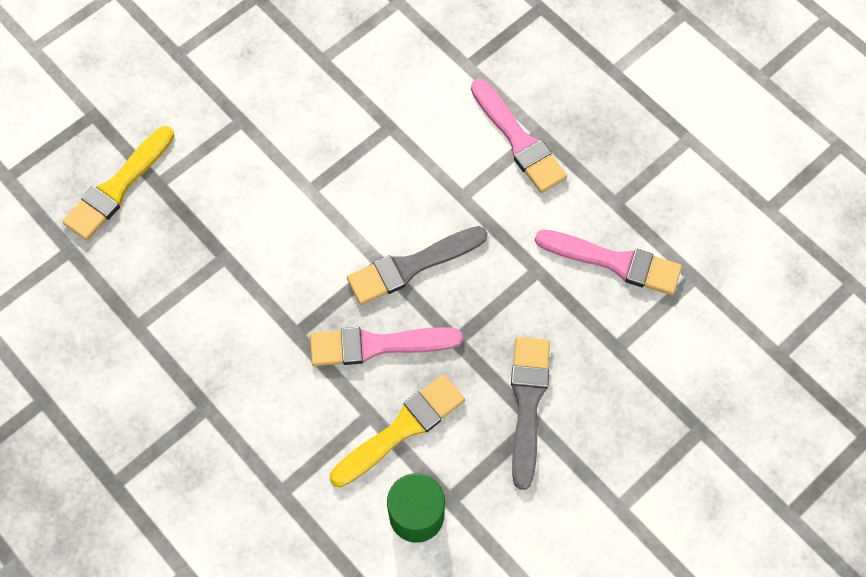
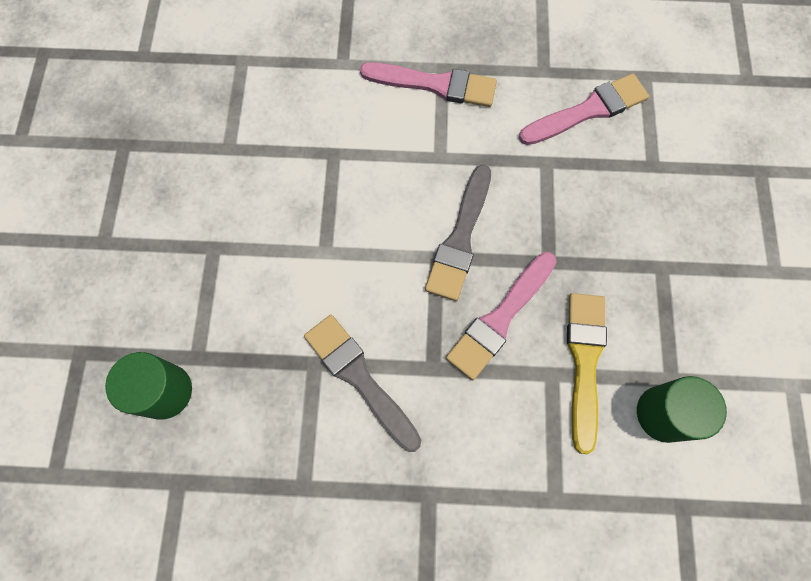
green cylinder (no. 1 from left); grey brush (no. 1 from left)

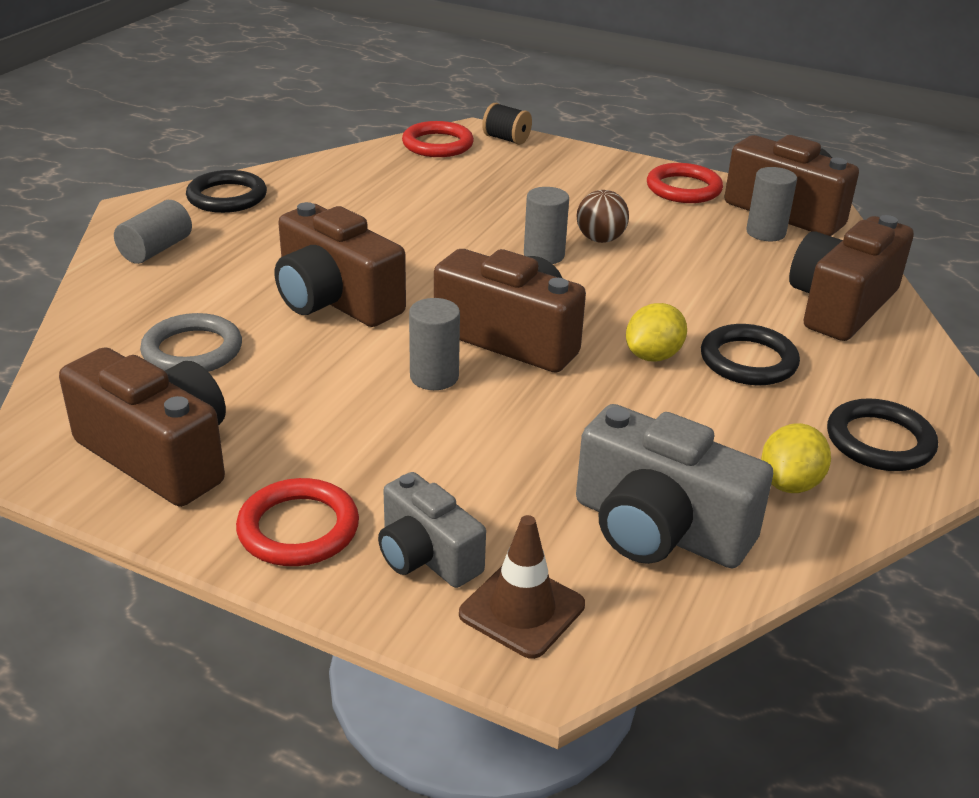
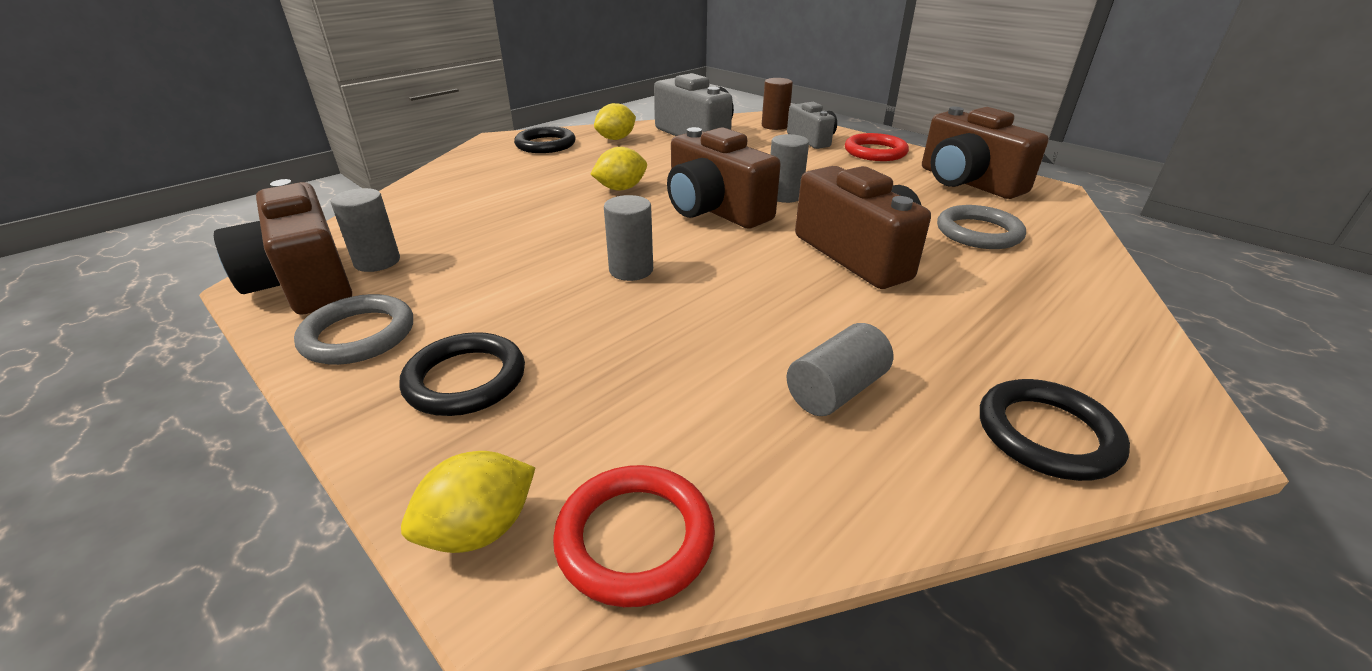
yellow lemon (no. 1 from left); grey ring (no. 1 from left); brown ball; grey cylinder (no. 4 from left); brown camera (no. 5 from left in the first image); black ring (no. 1 from left); brown cylinder

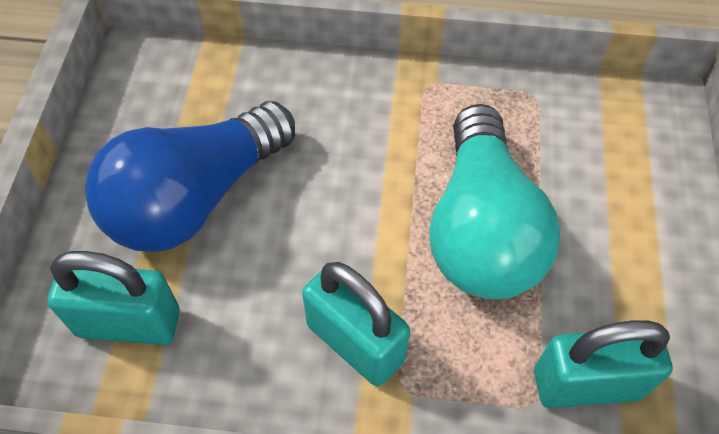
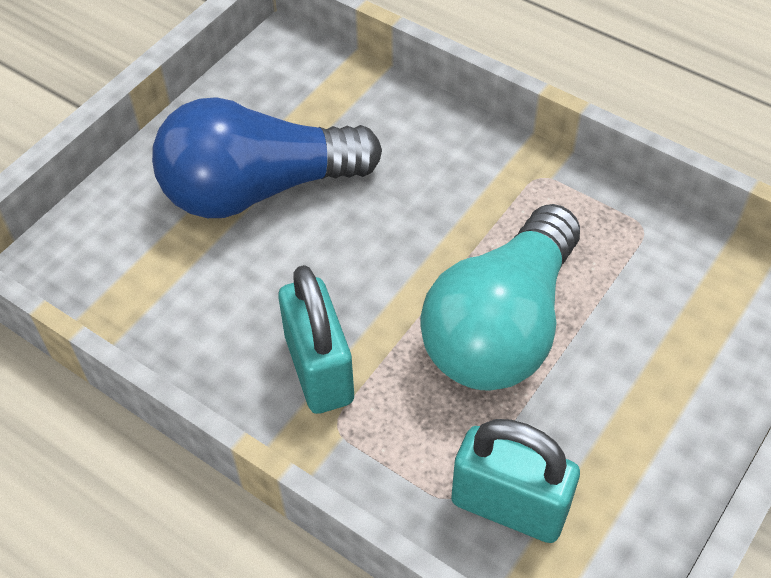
turquoise padlock (no. 1 from left in the first image)

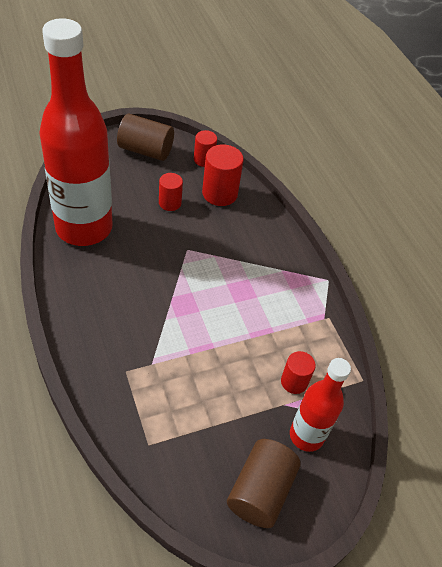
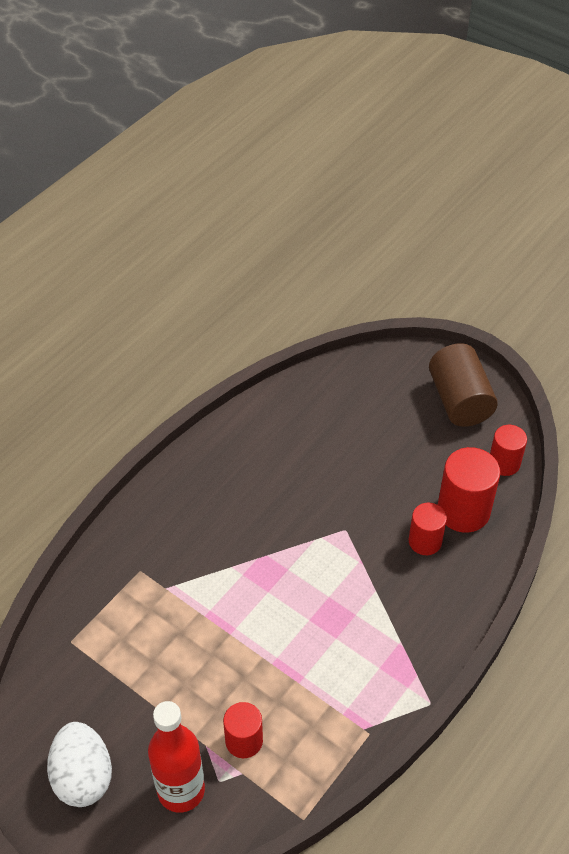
red bottle (no. 1 from left in the first image); red cylinder (no. 2 from left); white egg

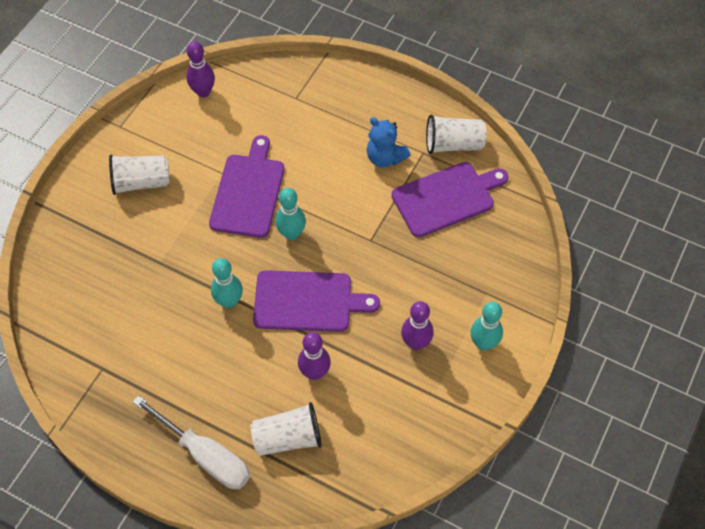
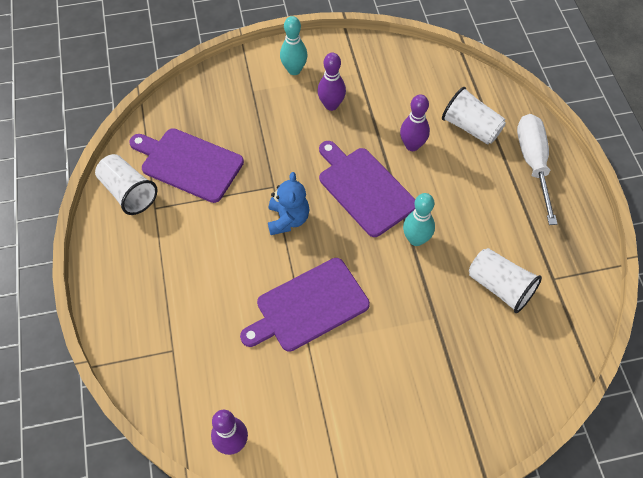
blue teddy bear; white cup (no. 3 from left); turquoise bowling pin (no. 2 from left in the first image)

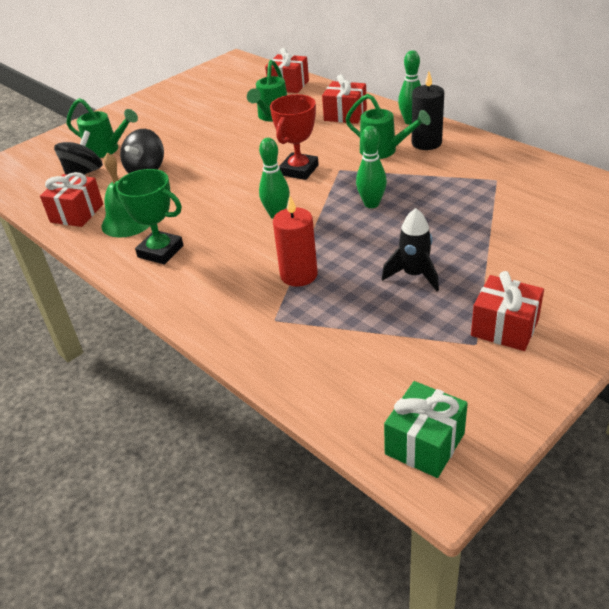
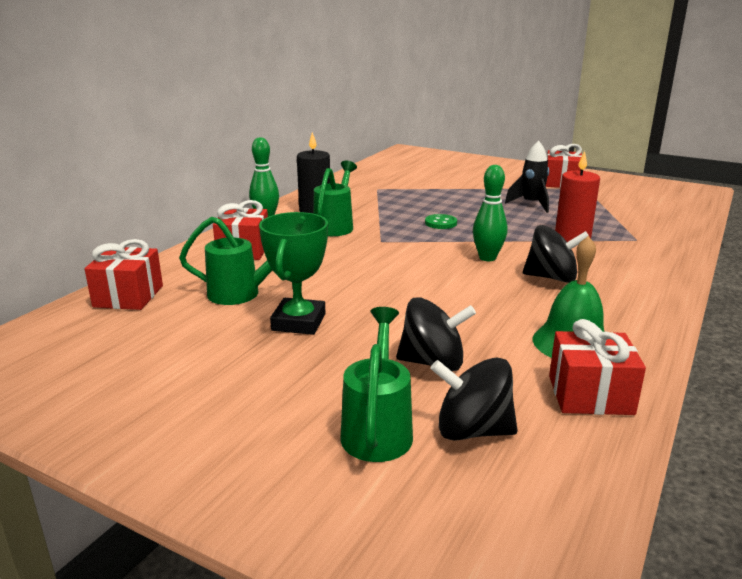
red trophy; green button; green trophy; green gift; black spinning top (no. 3 from left)

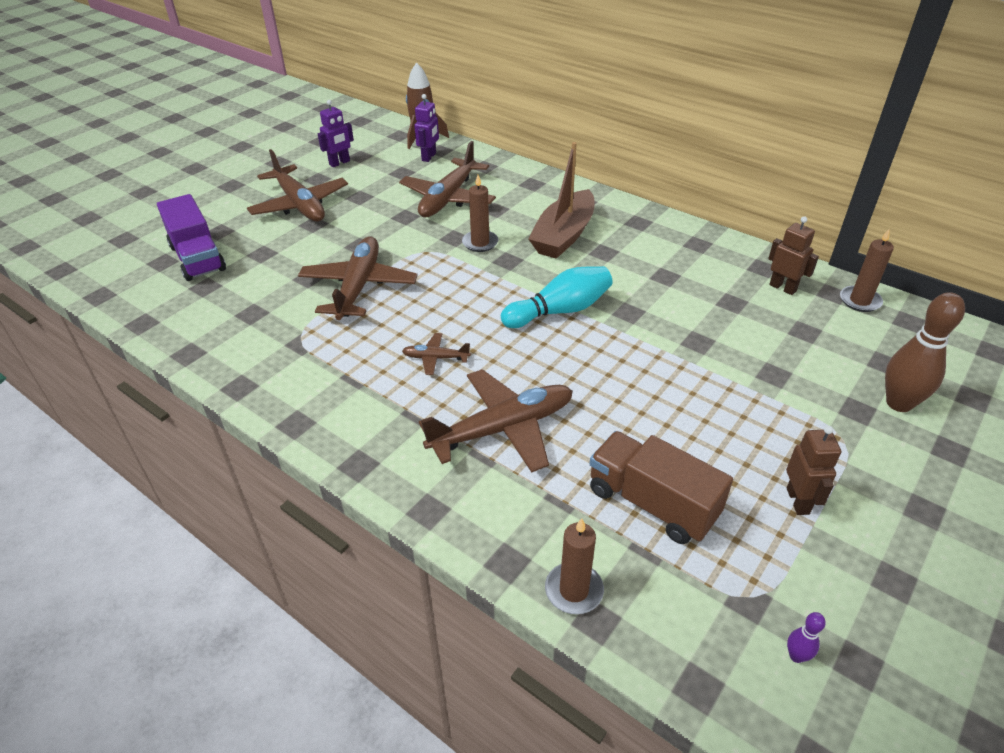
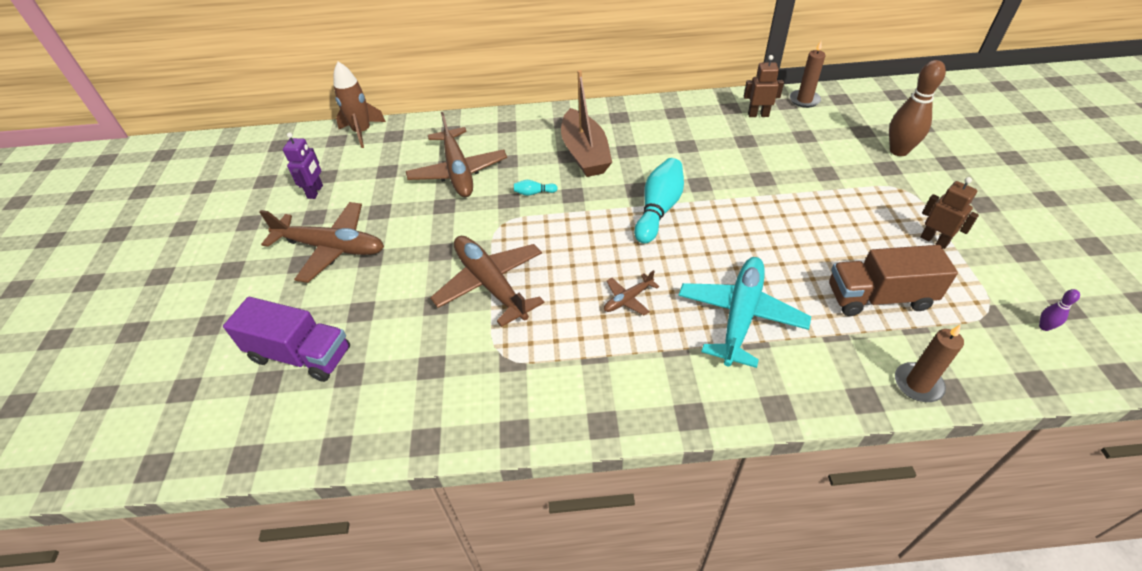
purple robot (no. 2 from left in the first image); turquoise bowling pin (no. 1 from left); turquoise plane

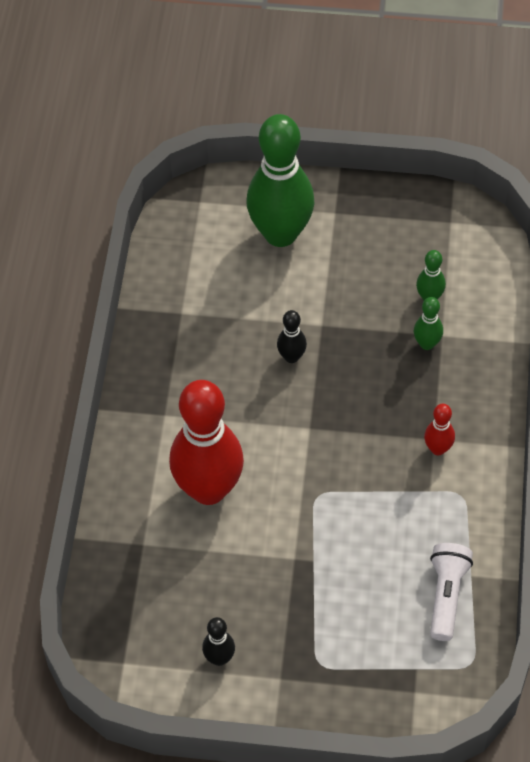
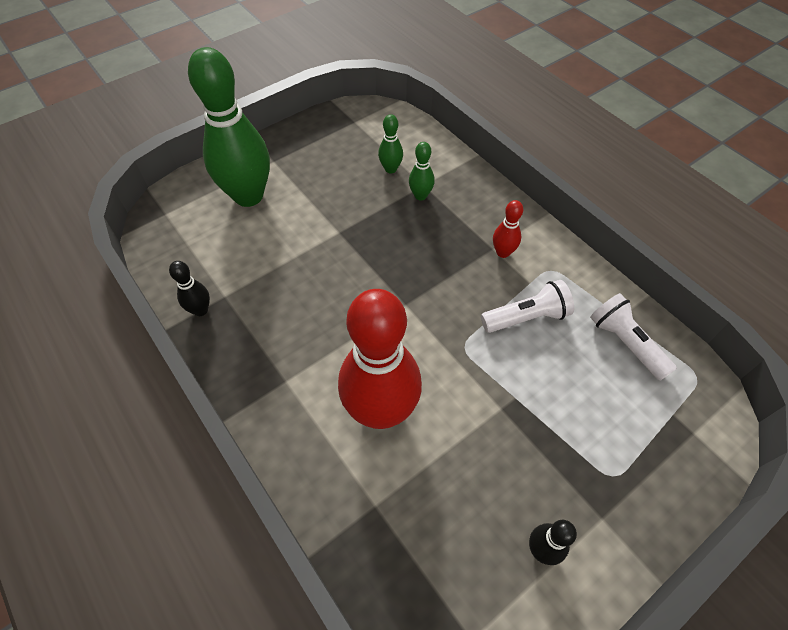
black bowling pin (no. 1 from left); white flashlight (no. 1 from left)

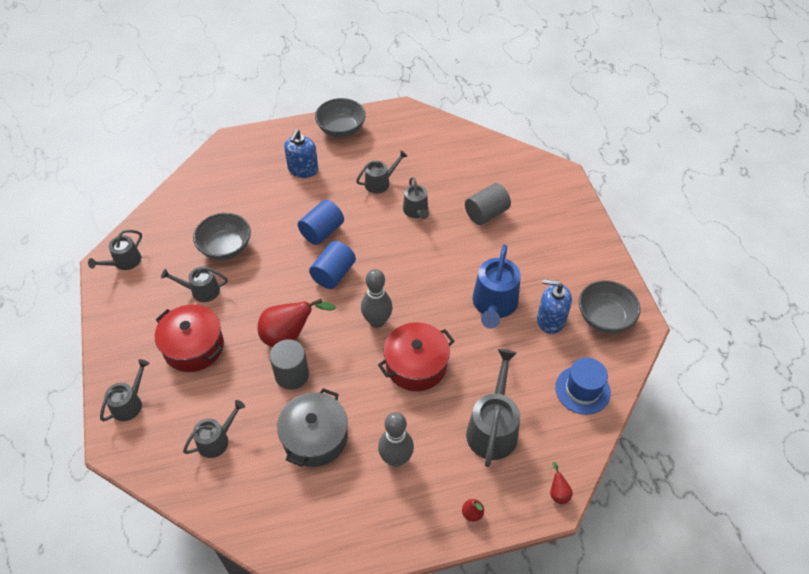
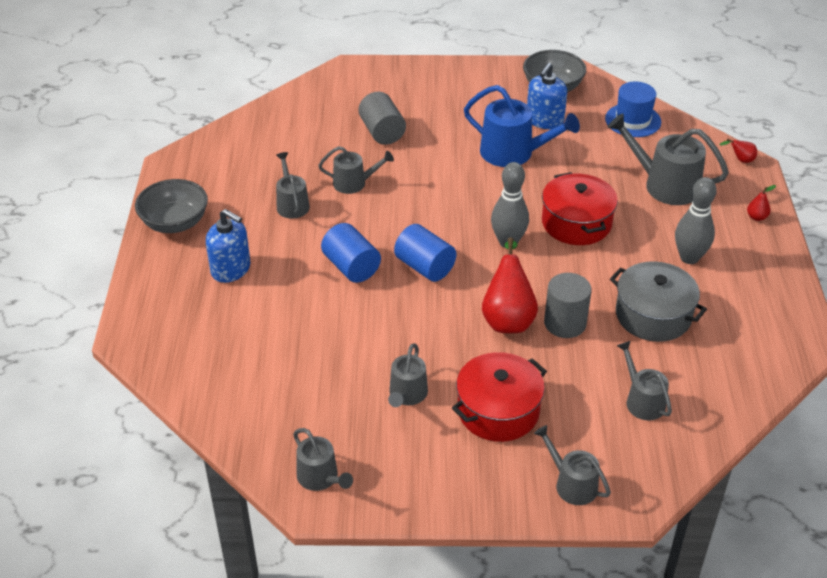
grey bowl (no. 1 from left in the first image)

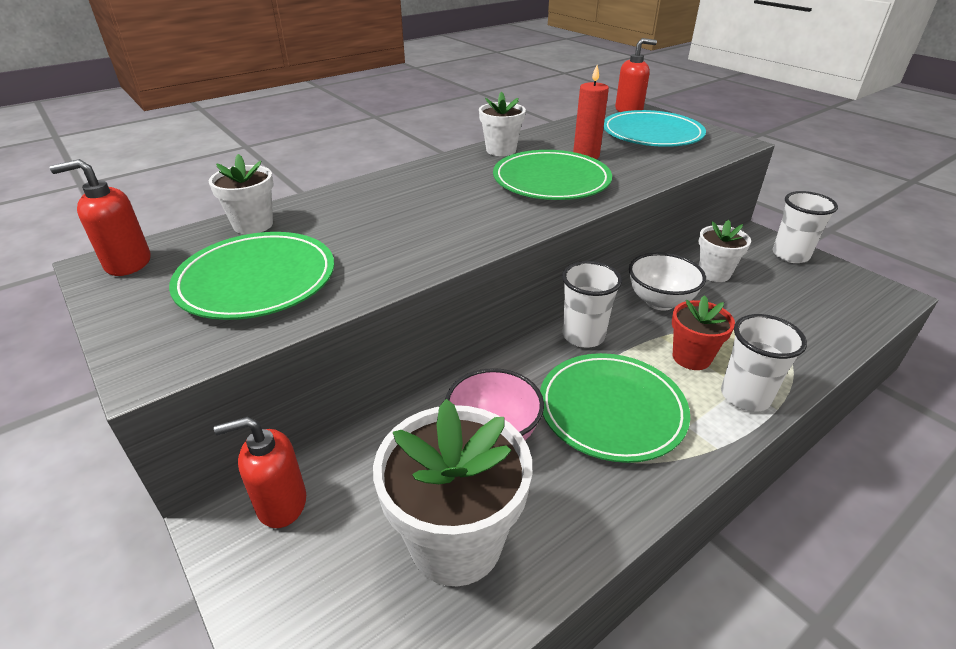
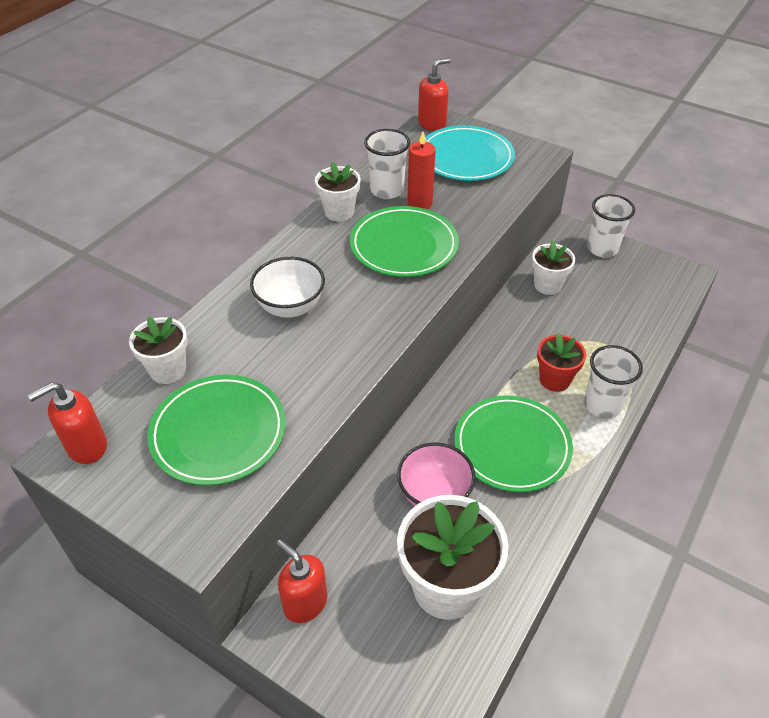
white bowl; white cup (no. 1 from left); red soap dispenser (no. 2 from left)

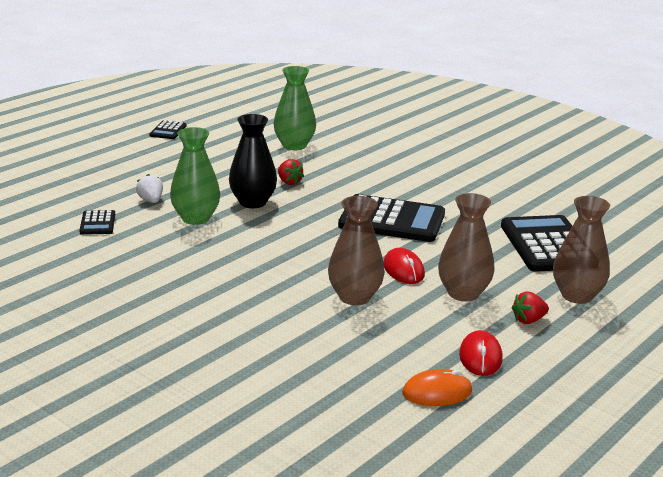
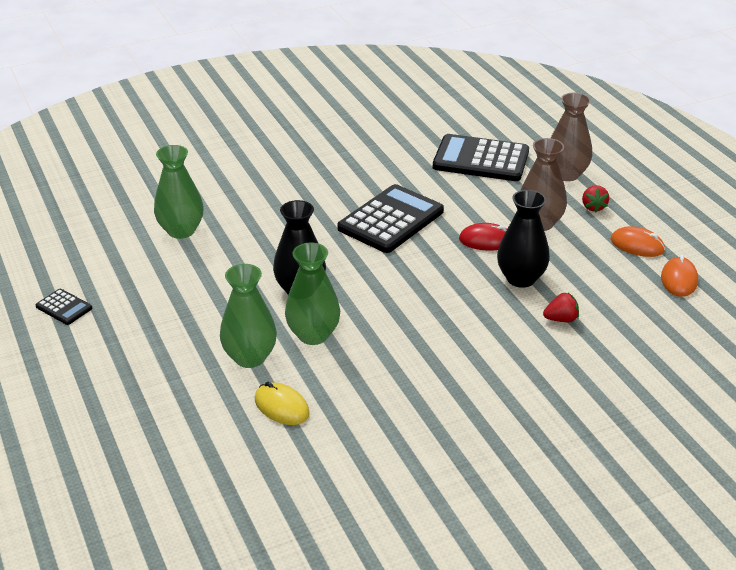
red strawberry (no. 1 from left); green vase (no. 2 from left); black vase (no. 2 from left); yellow mouse; orange mouse (no. 1 from left)

